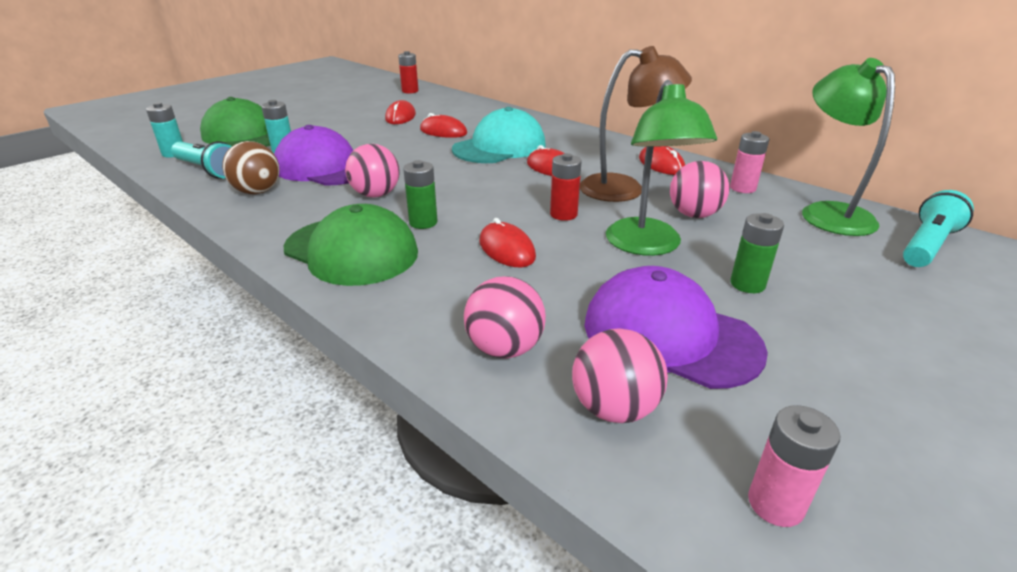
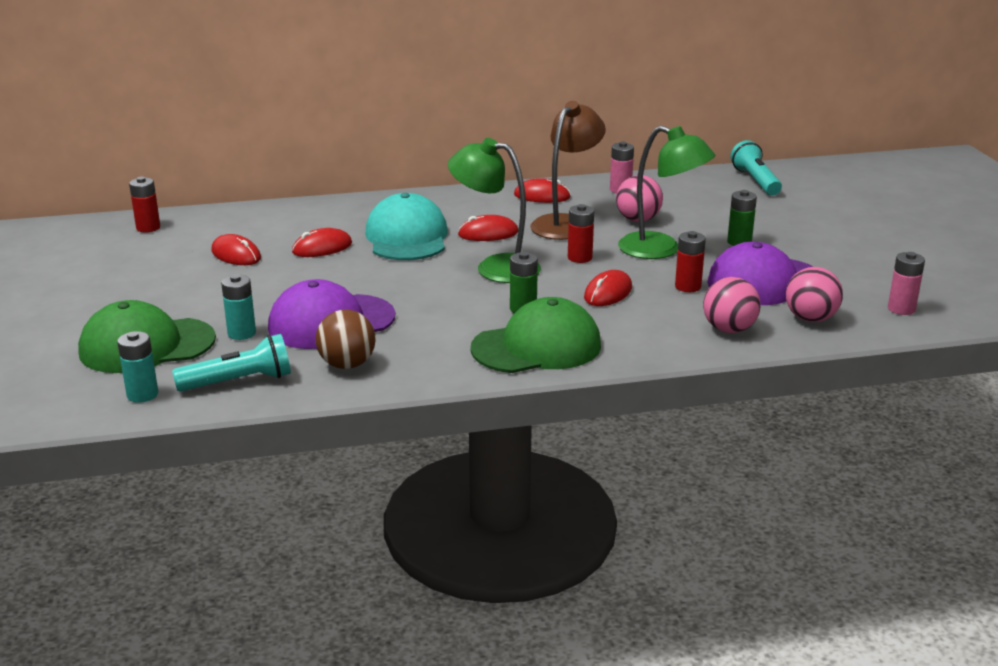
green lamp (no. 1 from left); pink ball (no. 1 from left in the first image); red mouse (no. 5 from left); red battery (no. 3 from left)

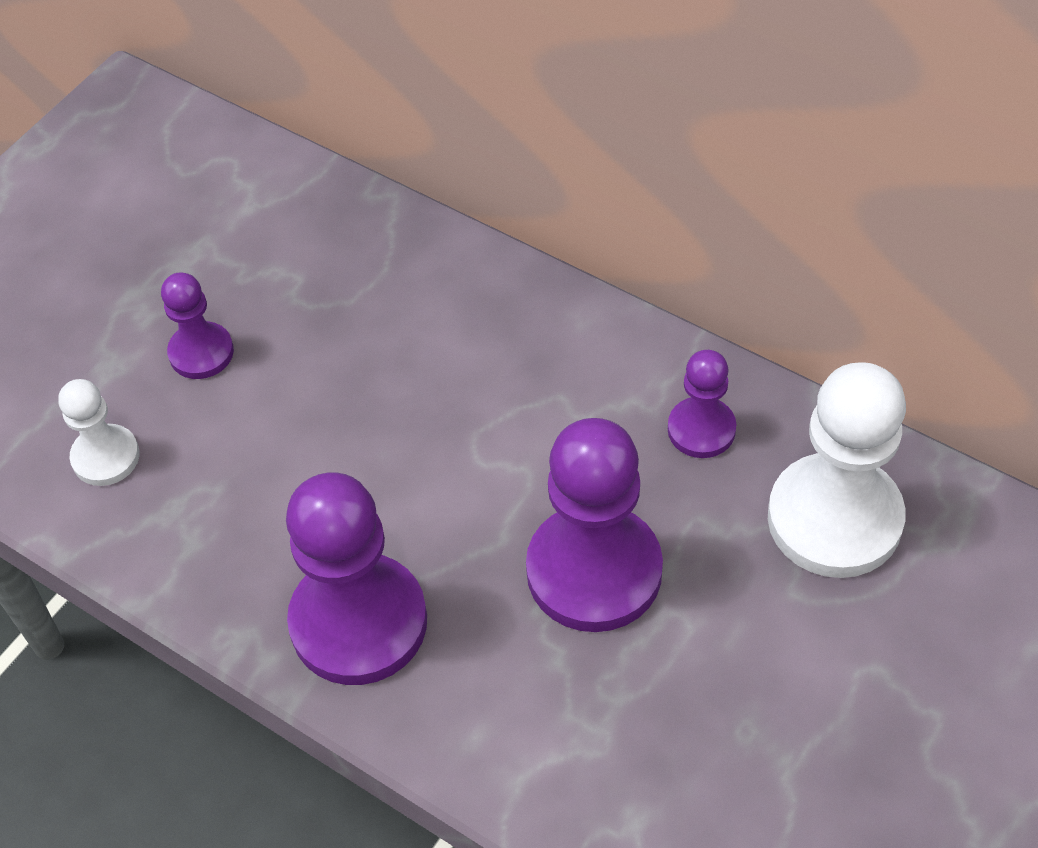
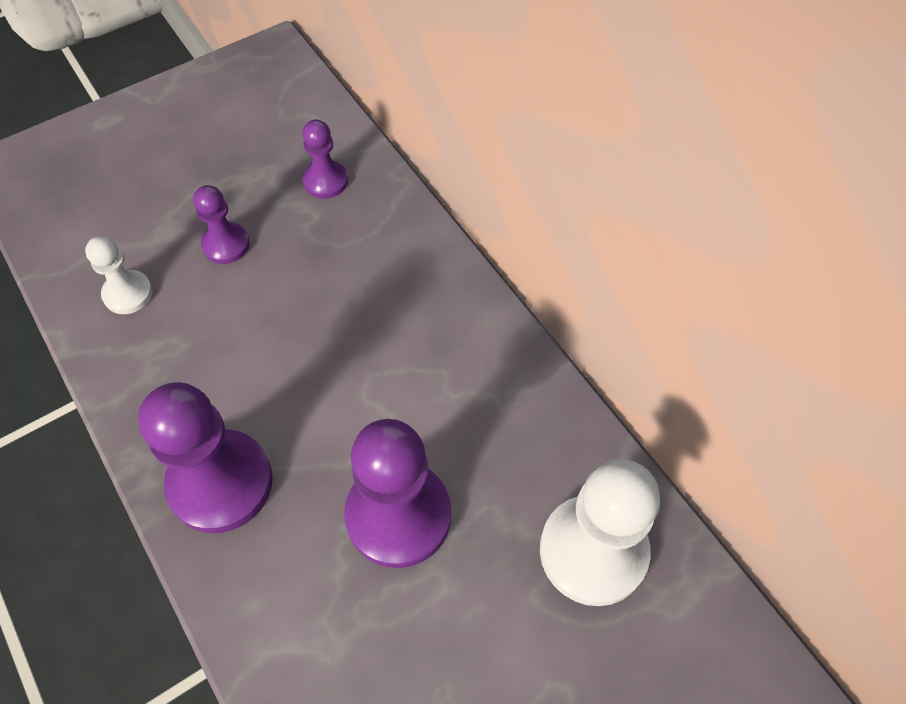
purple pawn (no. 3 from left)

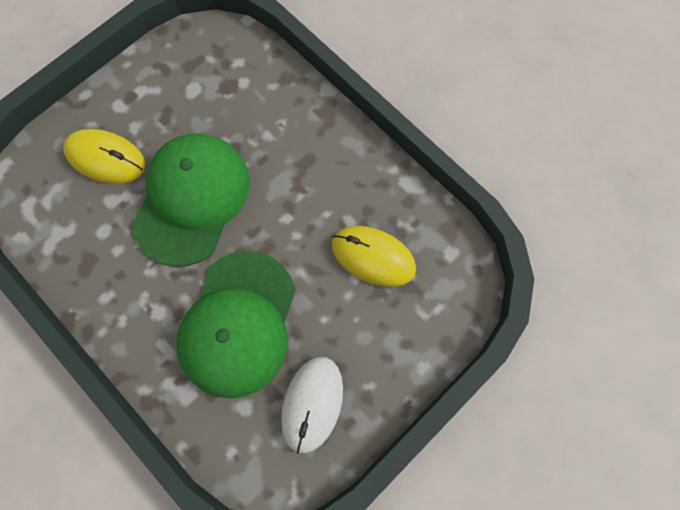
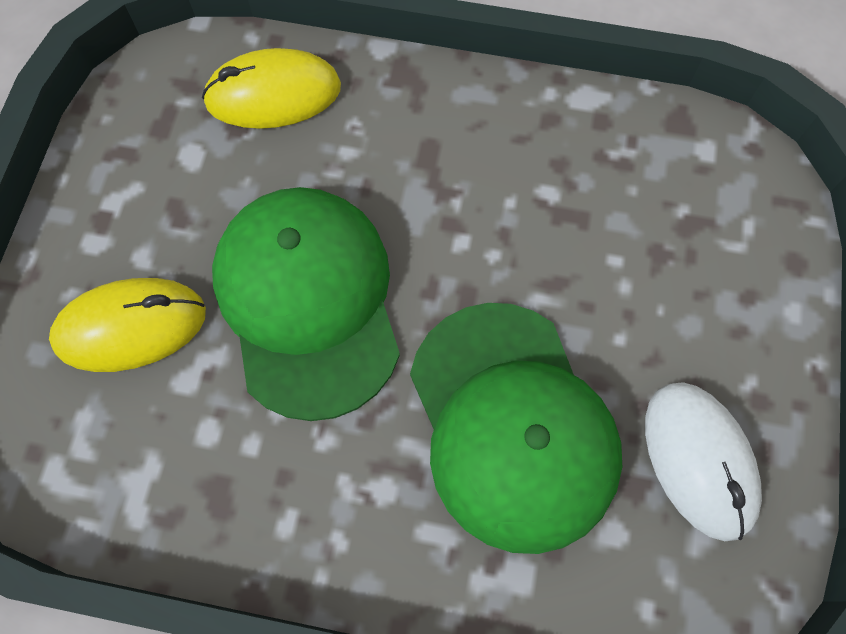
yellow mouse (no. 2 from left)

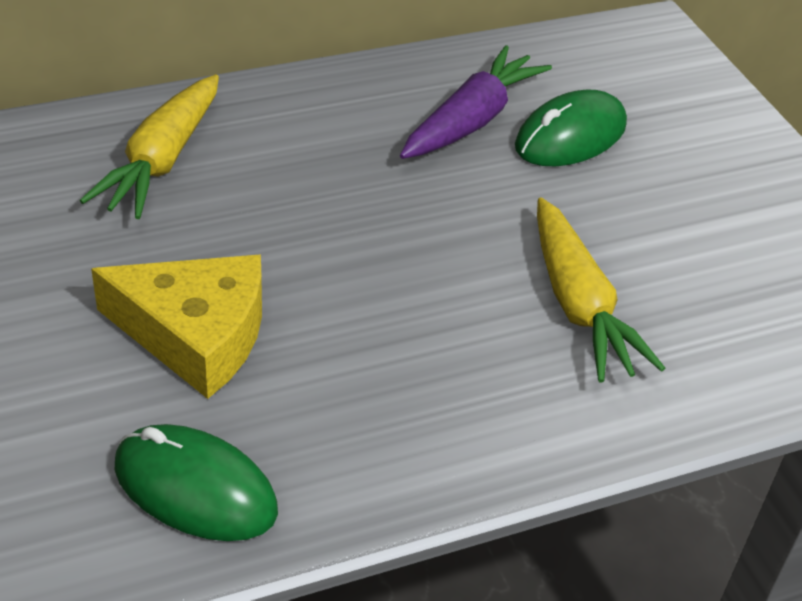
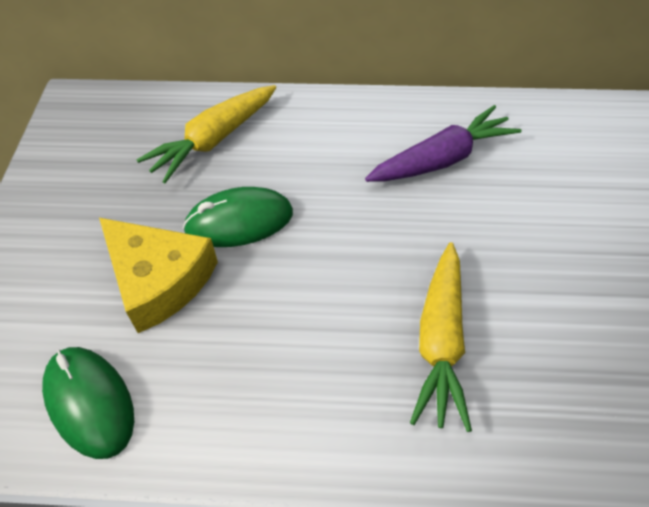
green mouse (no. 2 from left)

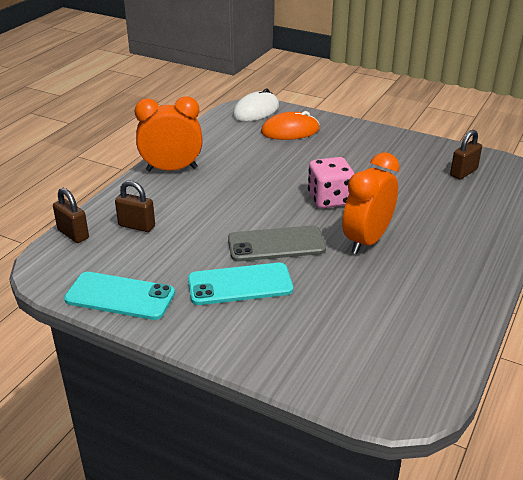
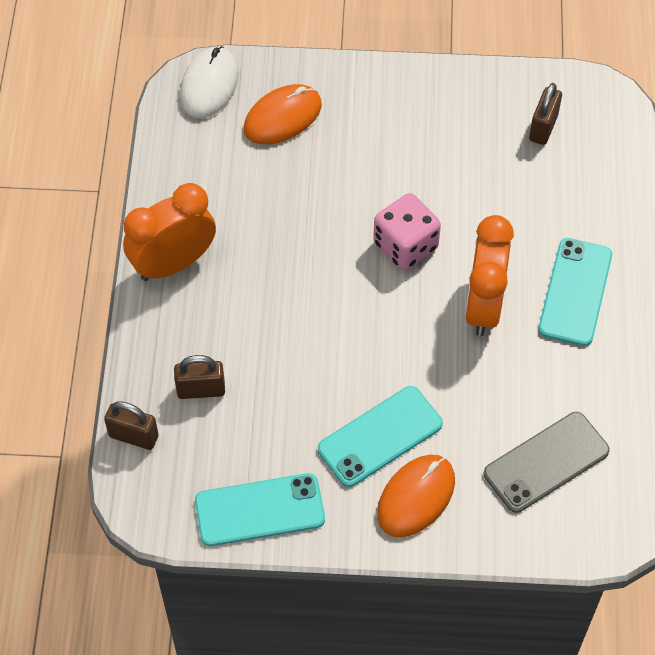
grey phone; turquoise phone (no. 3 from left); orange mouse (no. 2 from left)

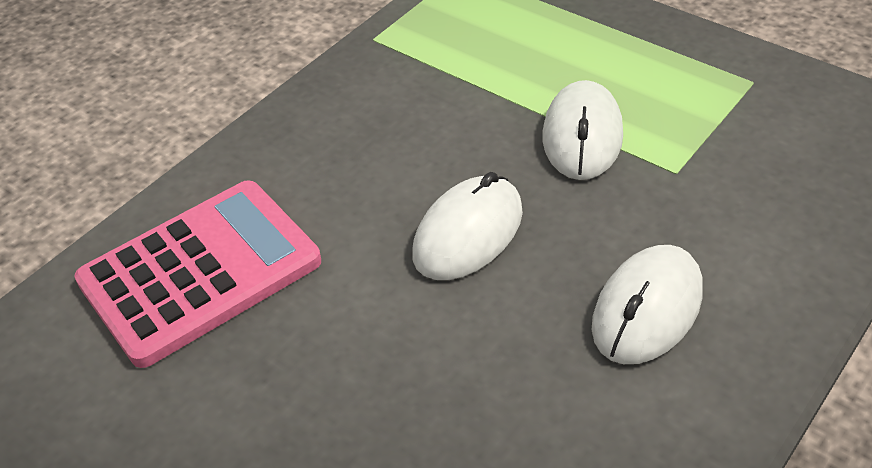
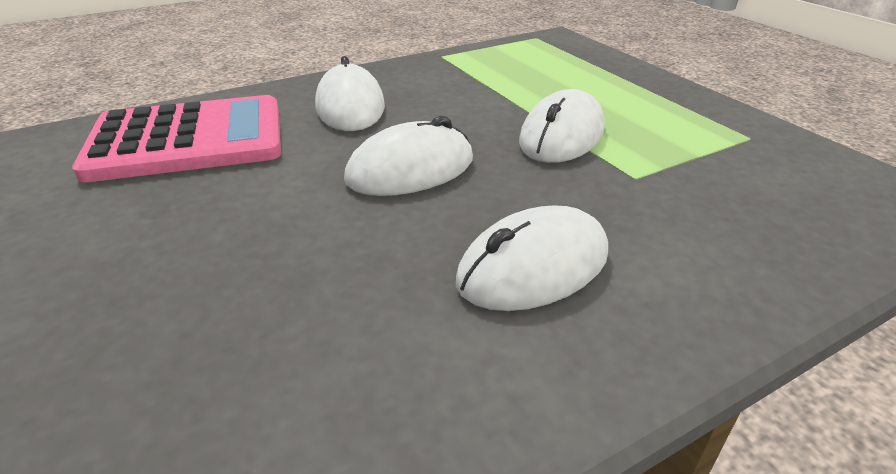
white mouse (no. 1 from left)

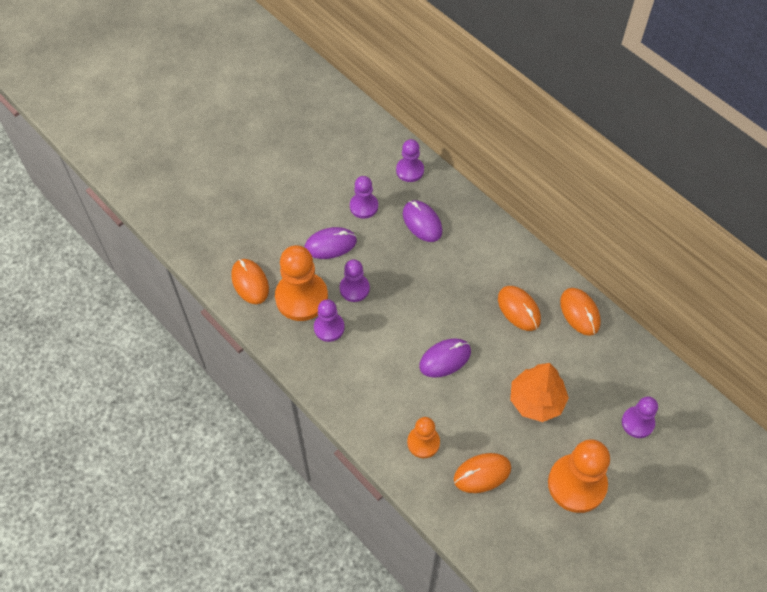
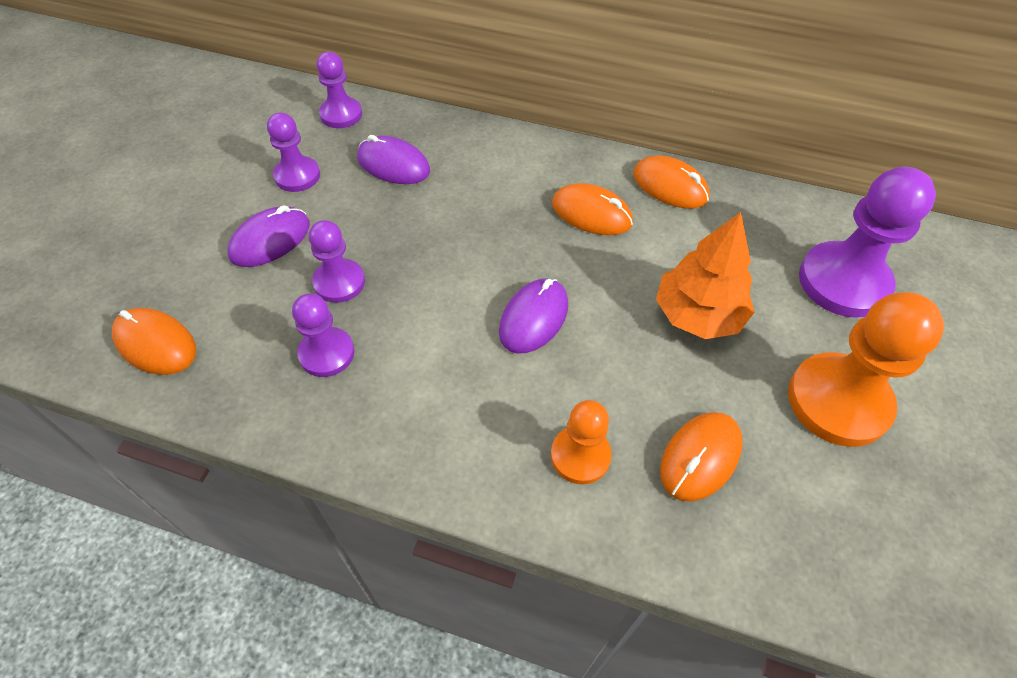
orange pawn (no. 1 from left in the first image); purple pawn (no. 5 from left)

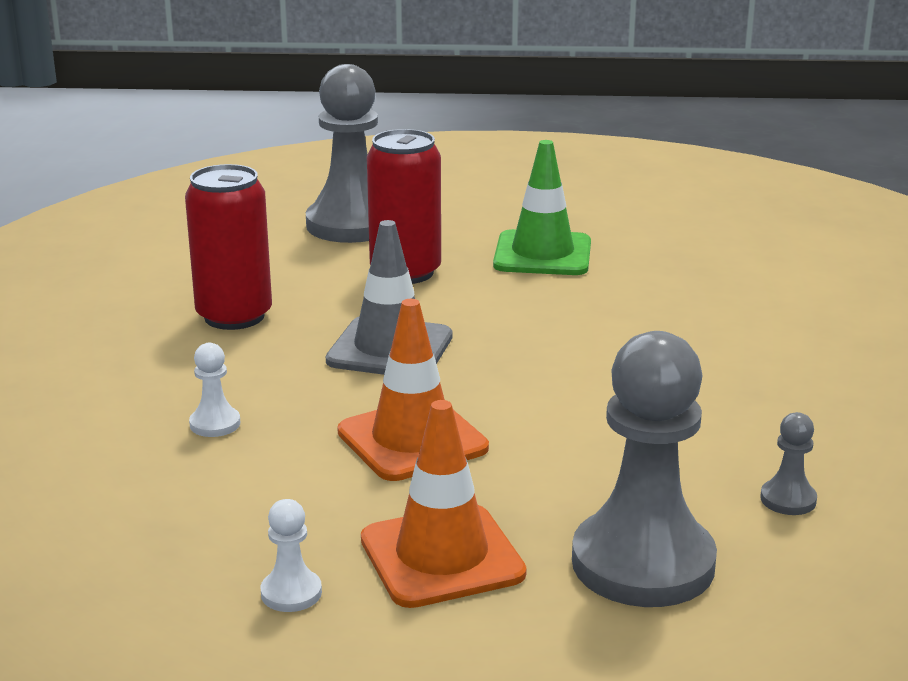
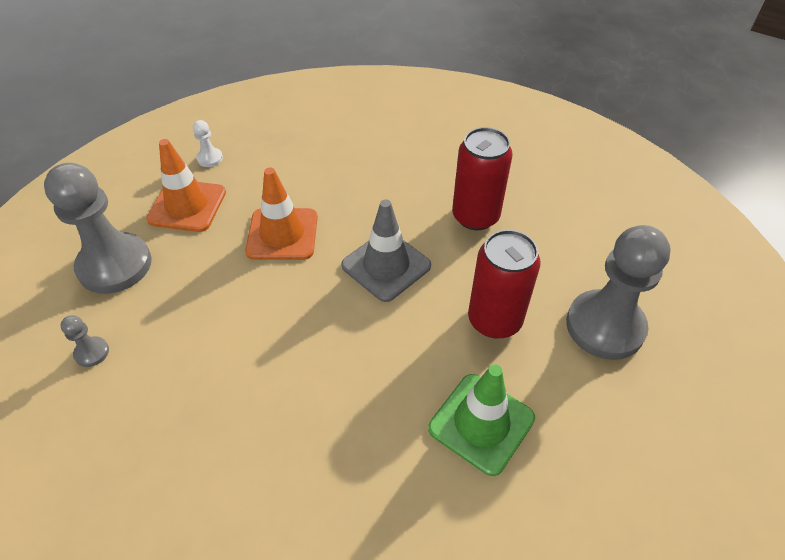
white pawn (no. 1 from left in the first image)

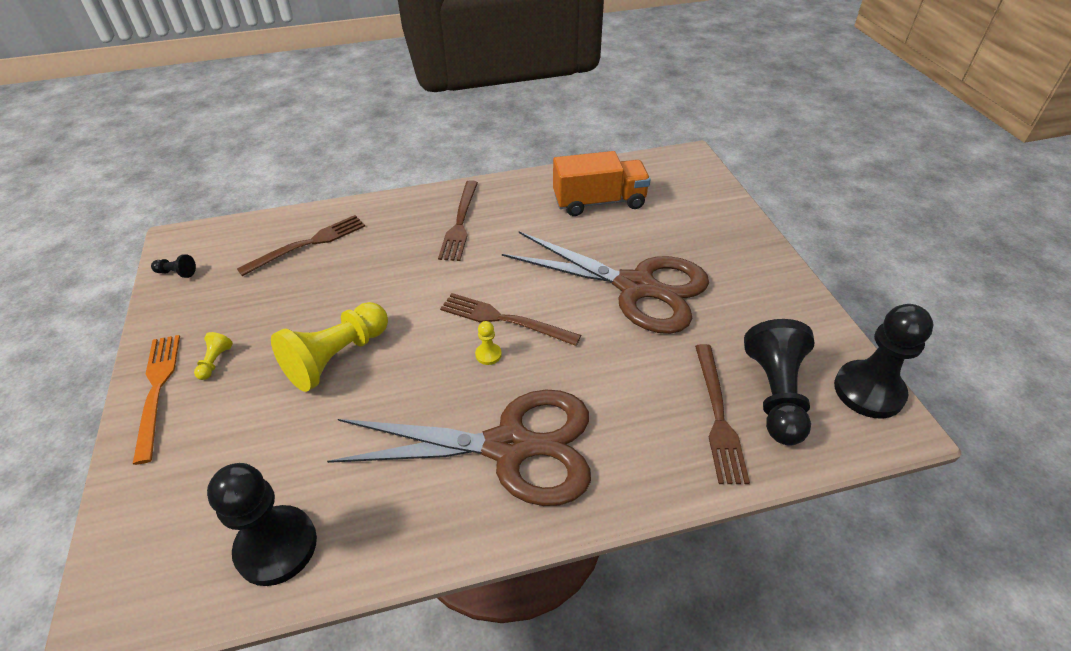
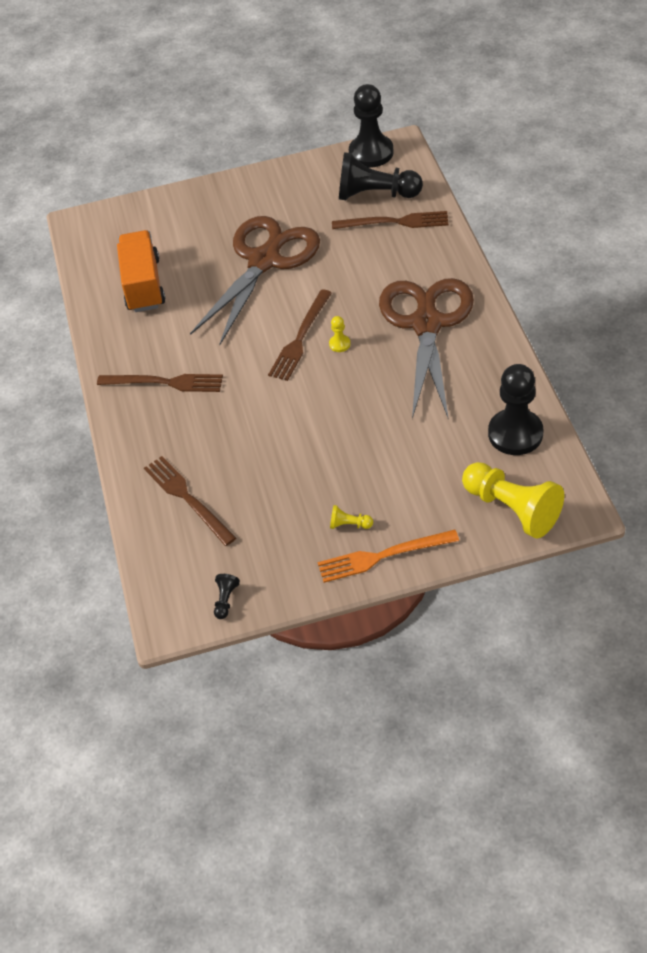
yellow pawn (no. 3 from left)

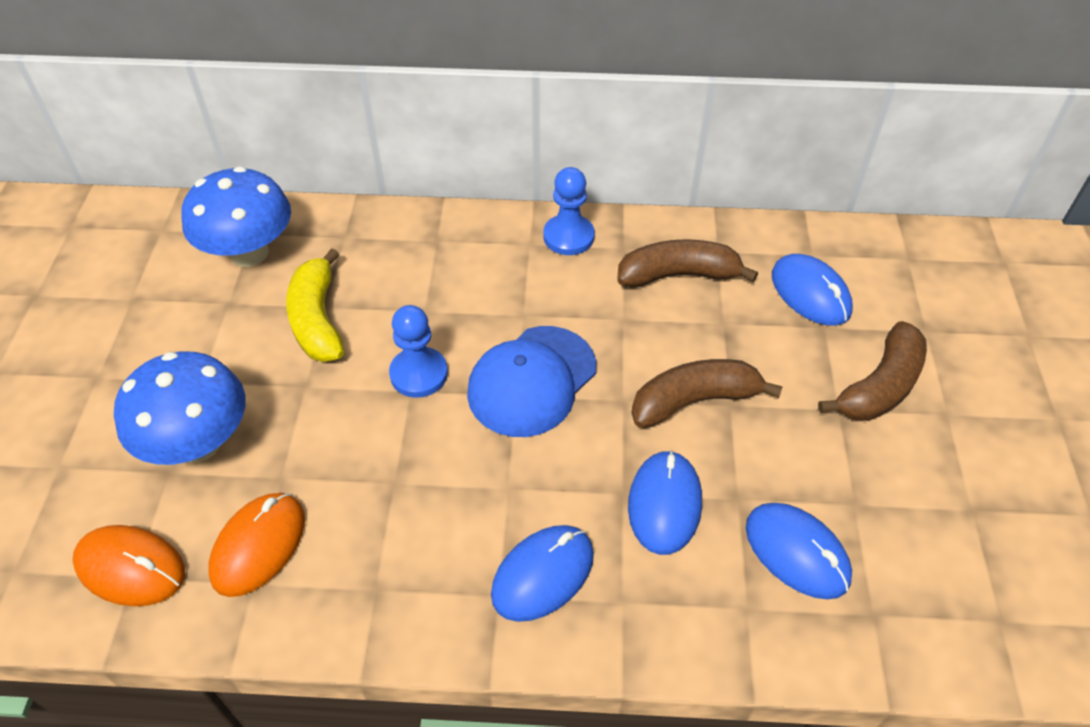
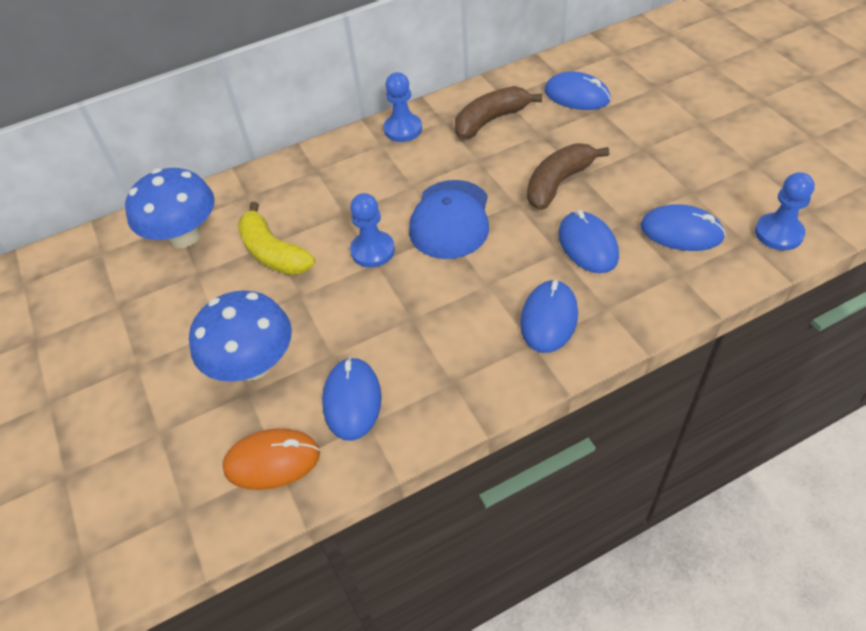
brown banana (no. 3 from left in the first image); blue mouse (no. 1 from left); blue pawn (no. 3 from left)

